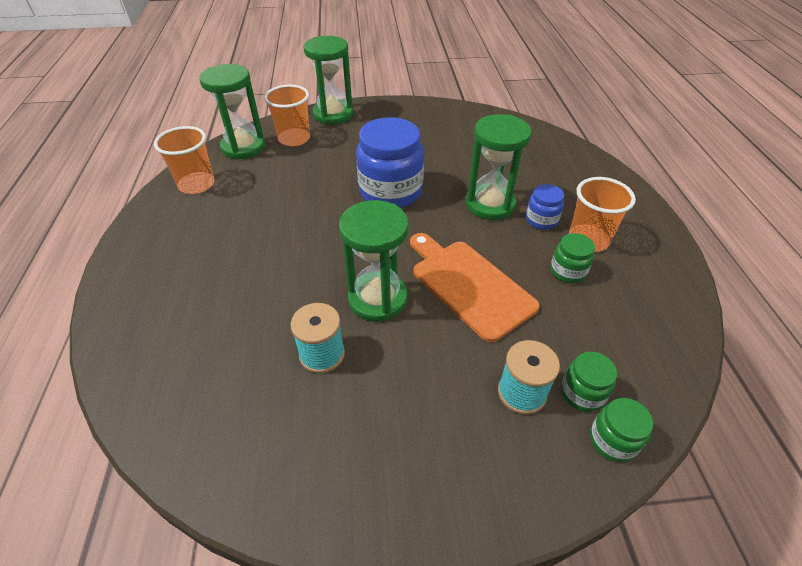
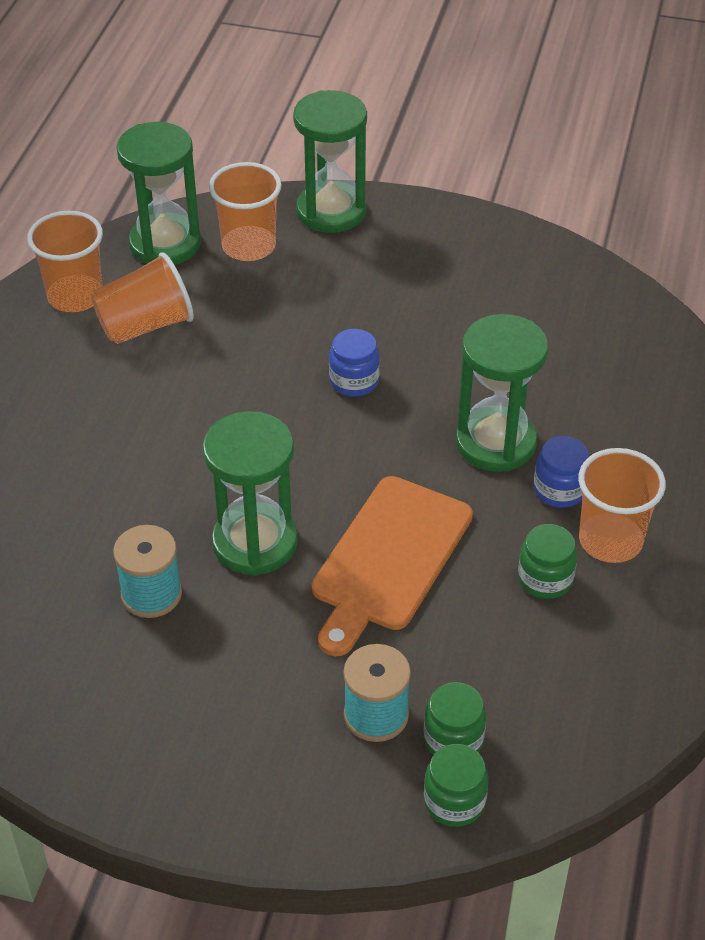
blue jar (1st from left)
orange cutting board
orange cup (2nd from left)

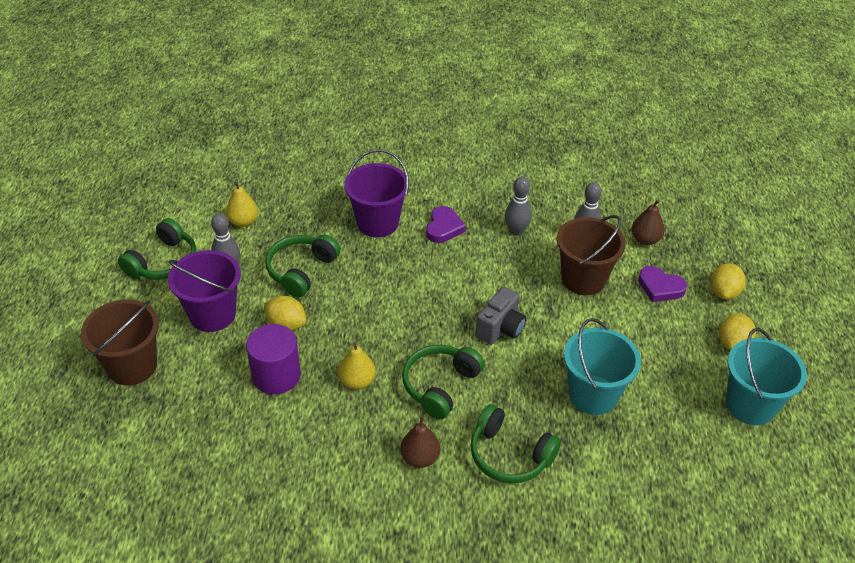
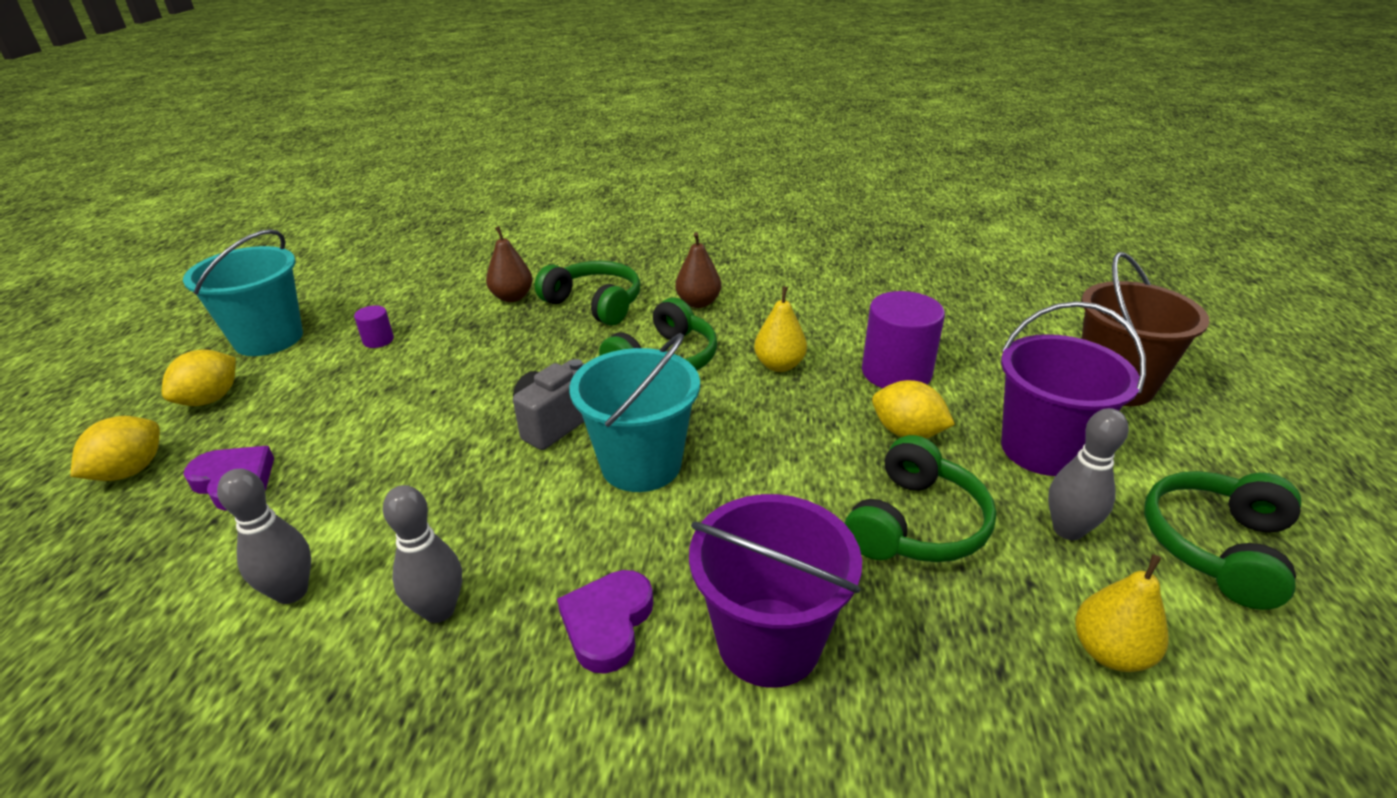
brown pear (1st from left)
brown bucket (2nd from left in the first image)
turquoise bucket (2nd from left)
purple cylinder (1st from left)

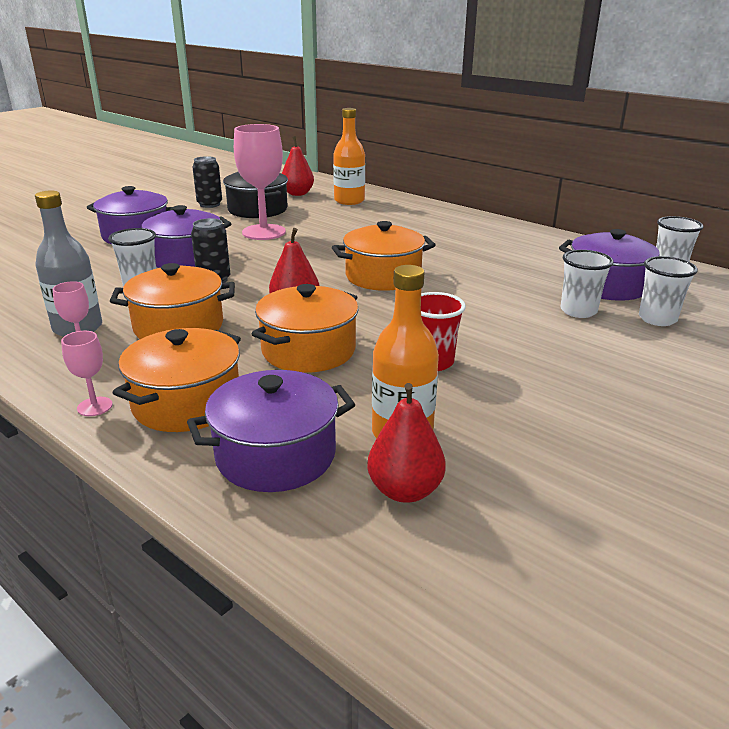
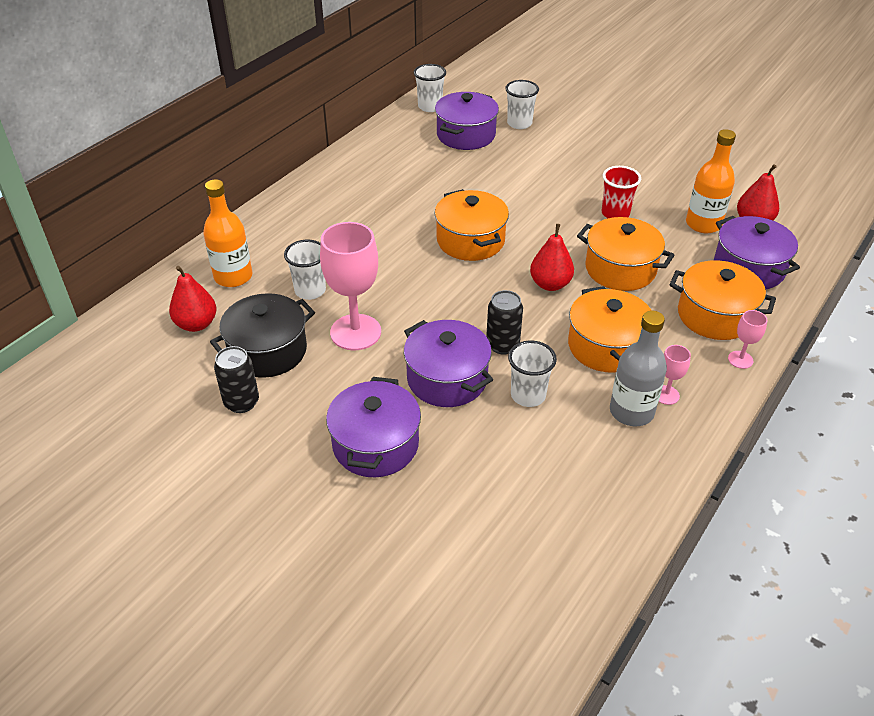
white cup (1st from left)

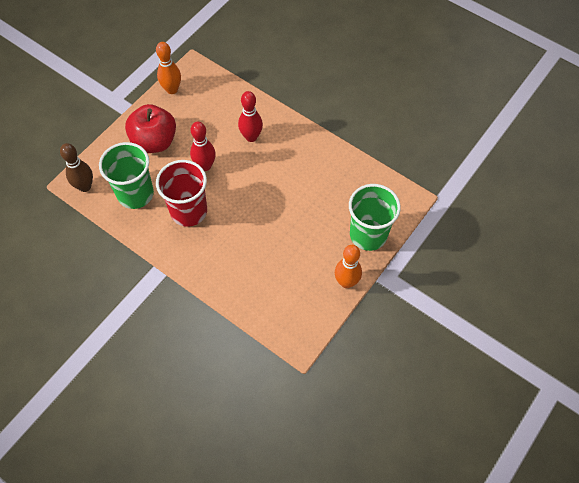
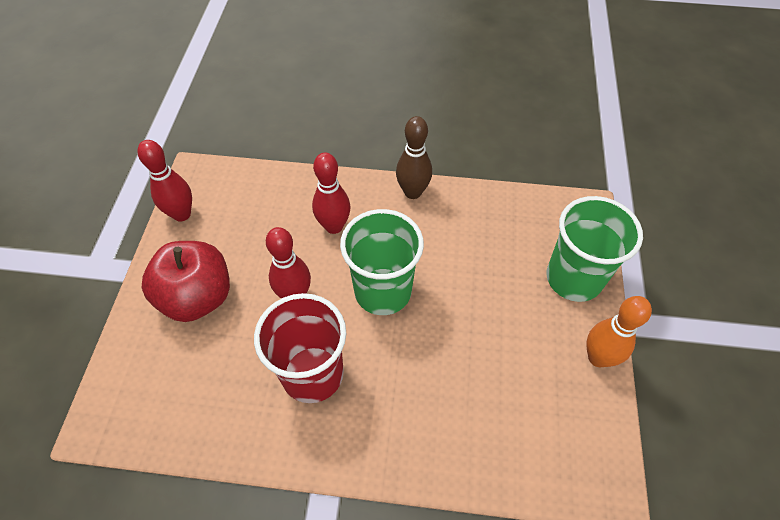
red bowling pin (1st from left)
green cup (1st from left)
brown bowling pin

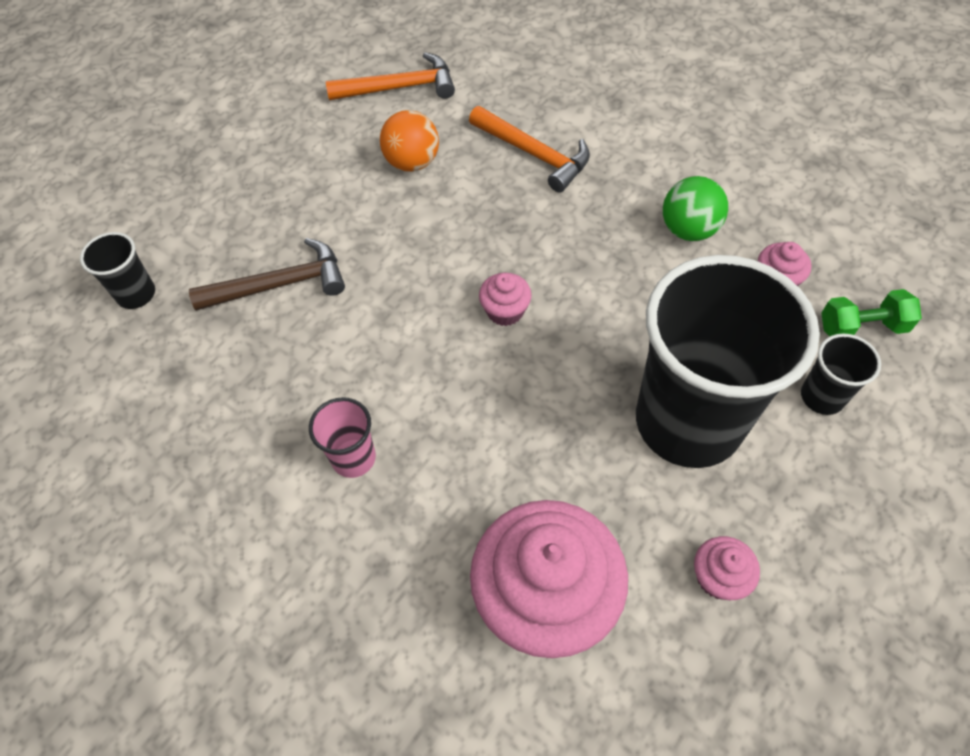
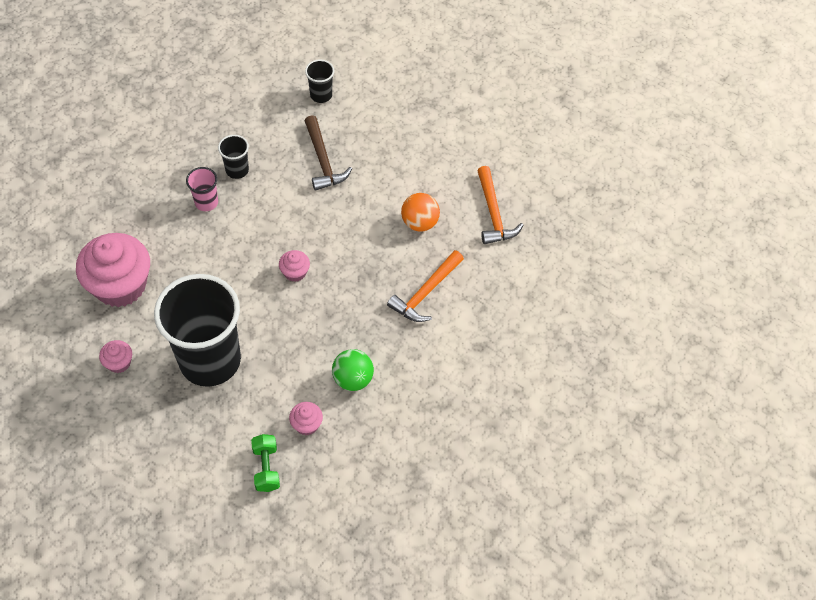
black cup (2nd from left)

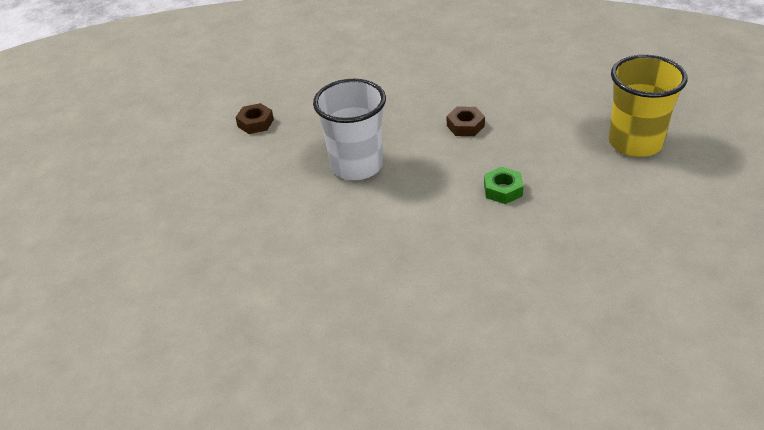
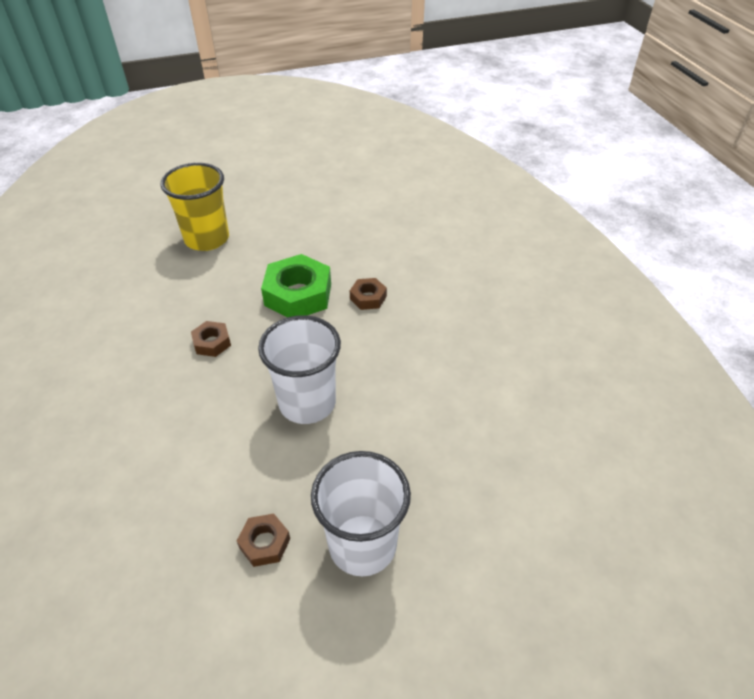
green nut
brown nut (3rd from left)
white cup (2nd from left)

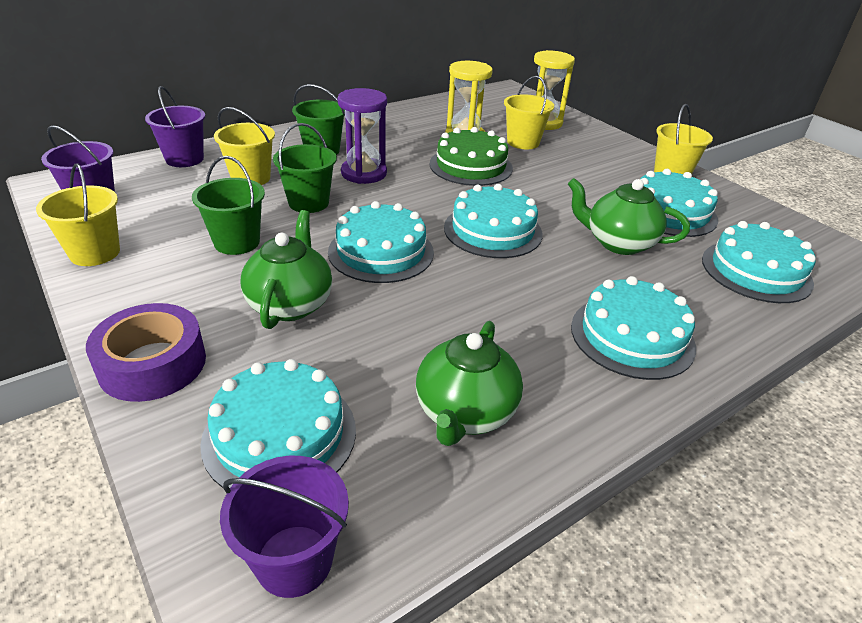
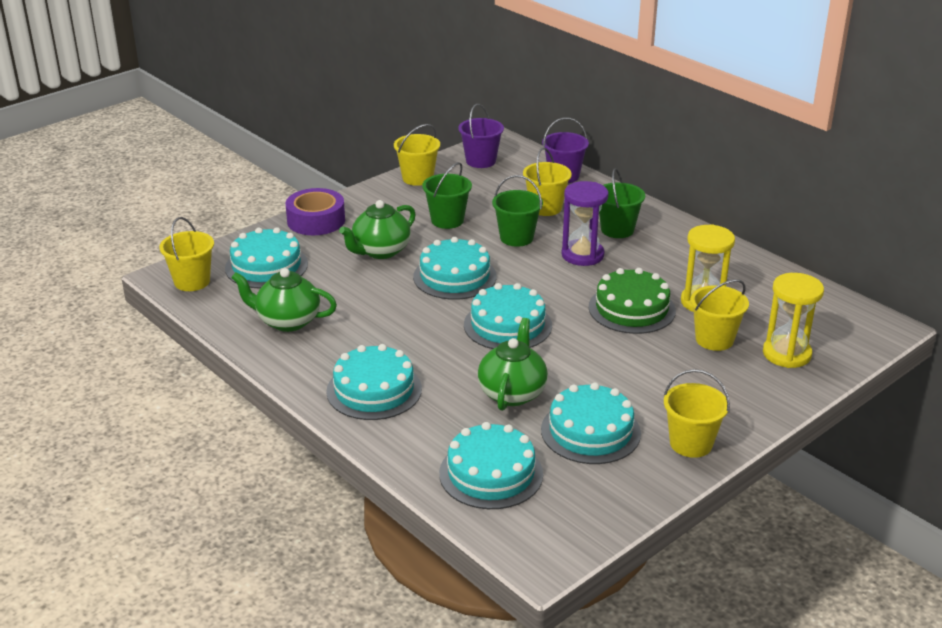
green teapot (2nd from left)
yellow bucket (1st from left)

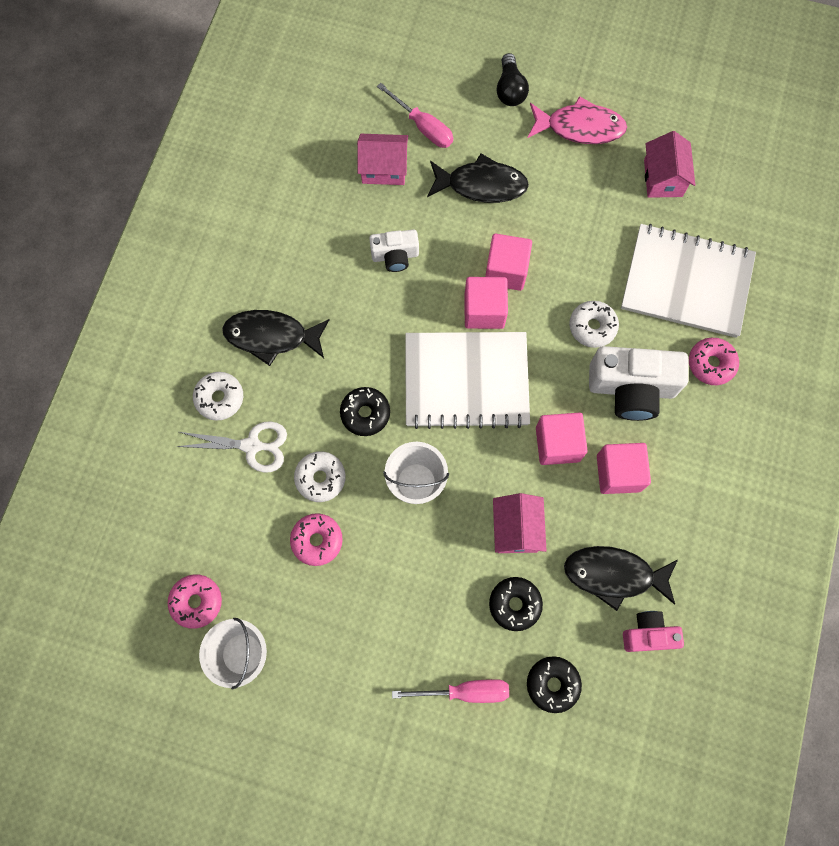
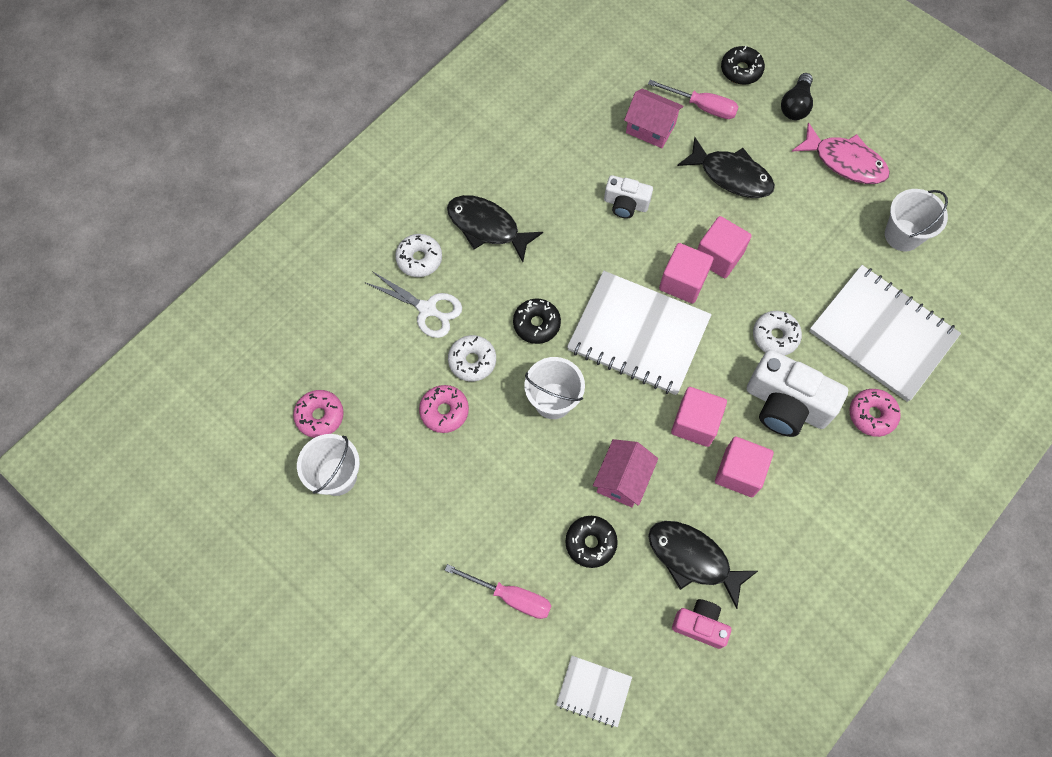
pink screwdriver (2nd from left)
white bucket (3rd from left)
black donut (3rd from left)
white notebook (1st from left)

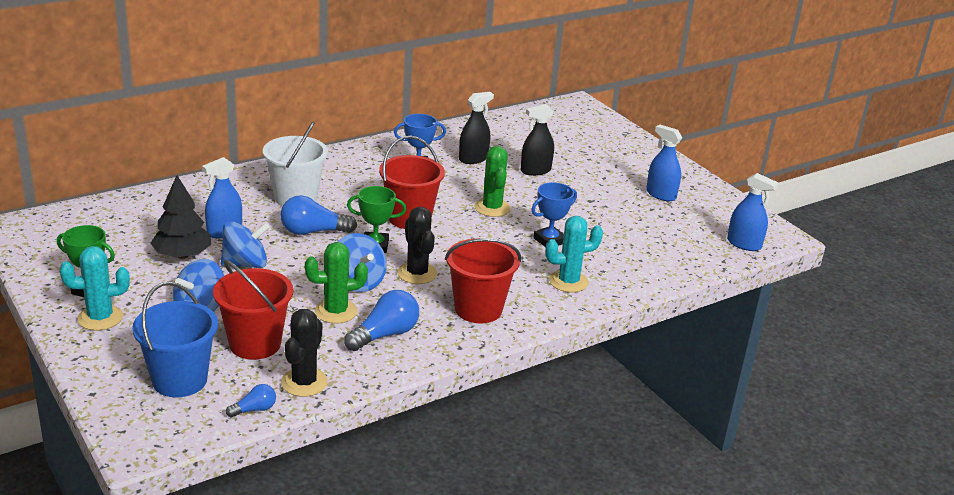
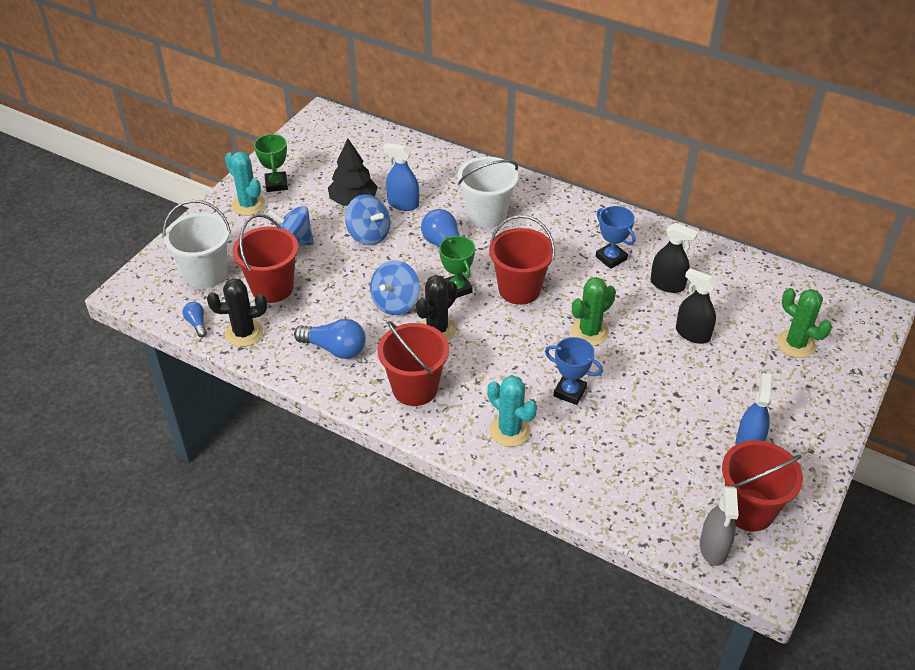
grey spray bottle
green cactus (2nd from left)
white bucket (1st from left)
blue light bulb (1st from left)
red bucket (4th from left)

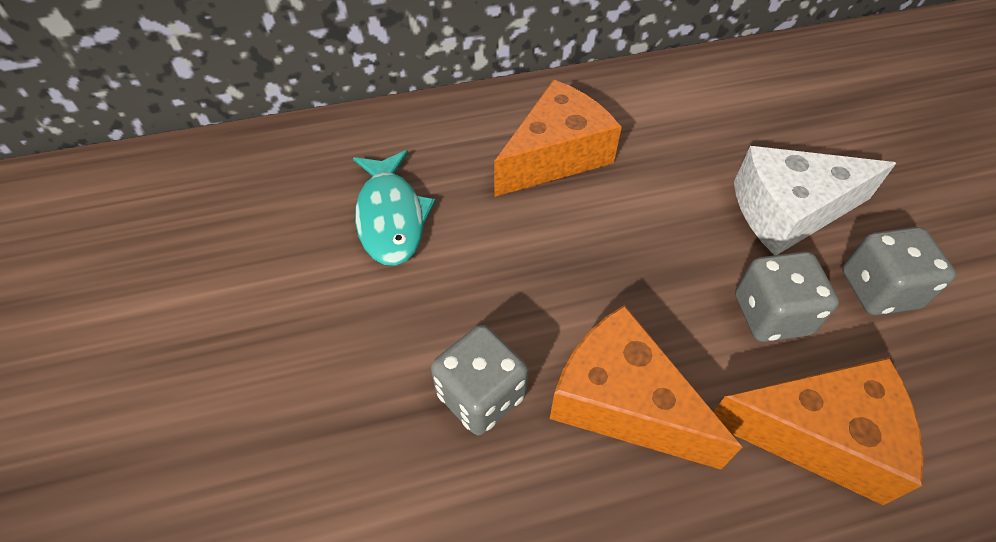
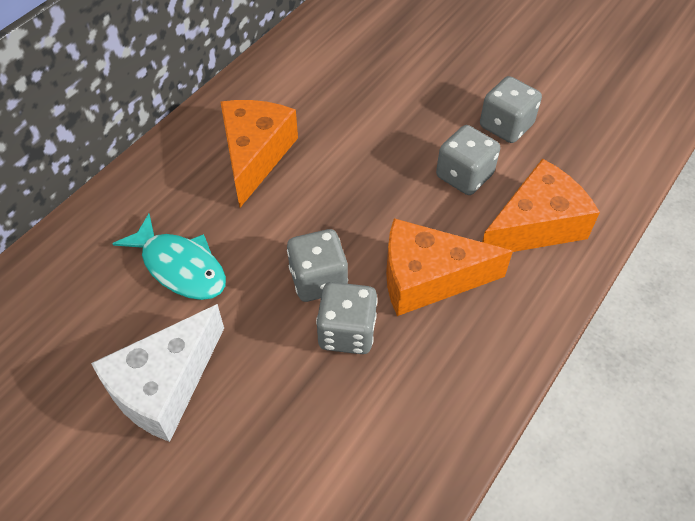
white cheese
grey dice (1st from left)

